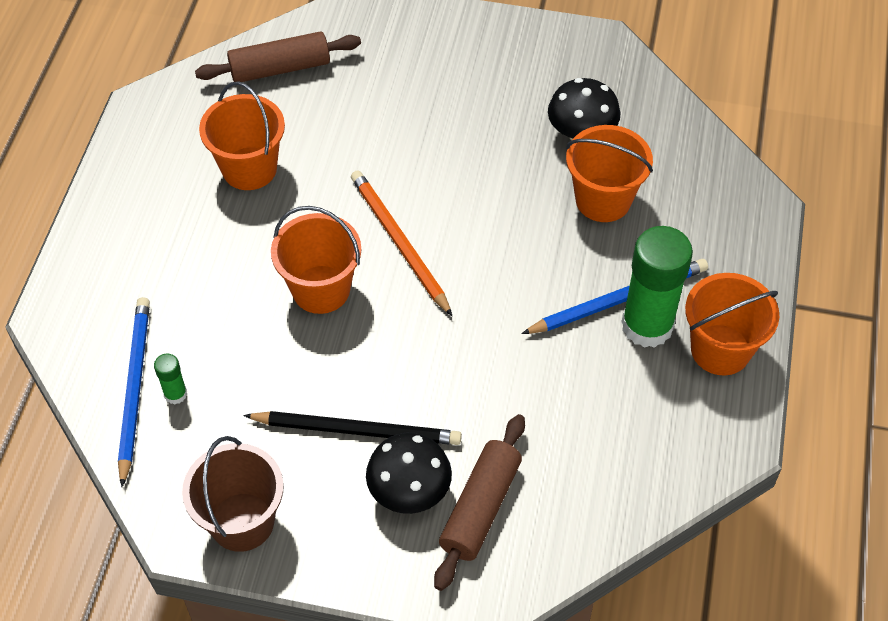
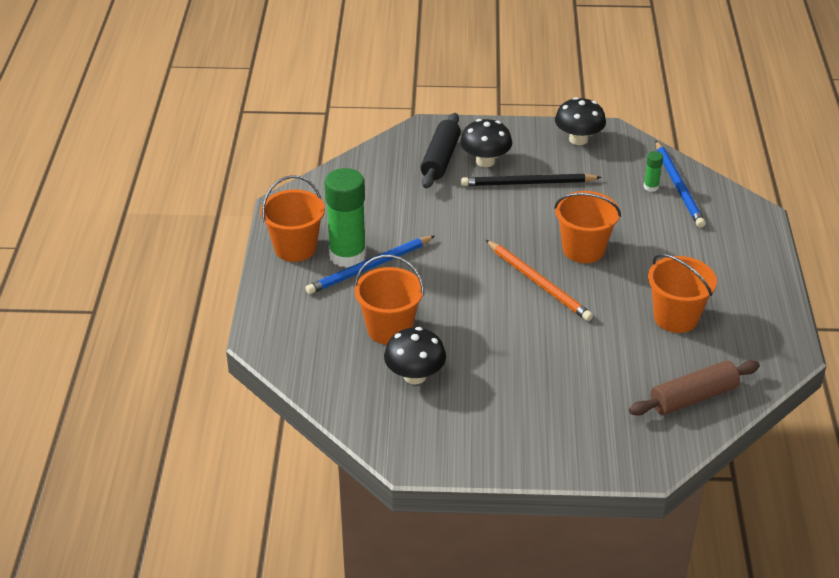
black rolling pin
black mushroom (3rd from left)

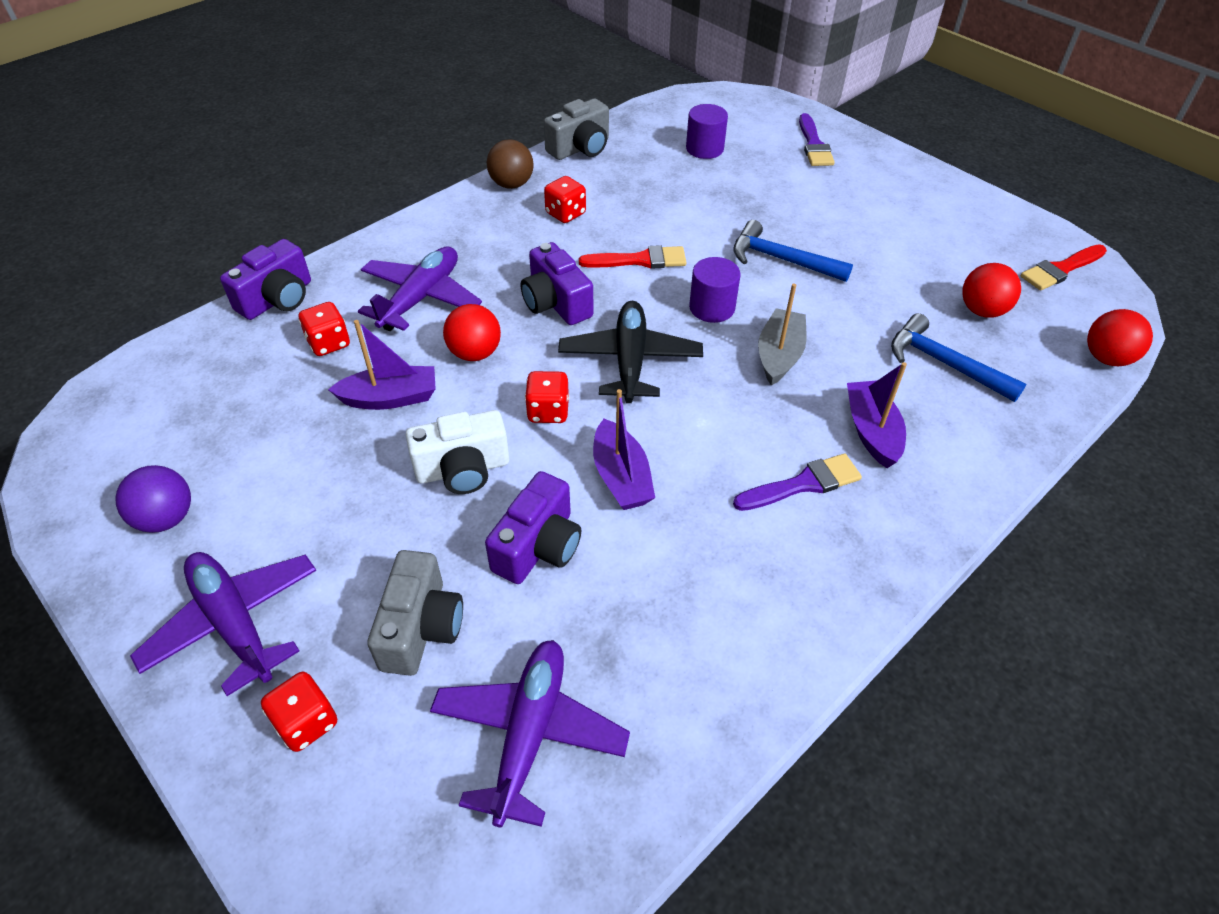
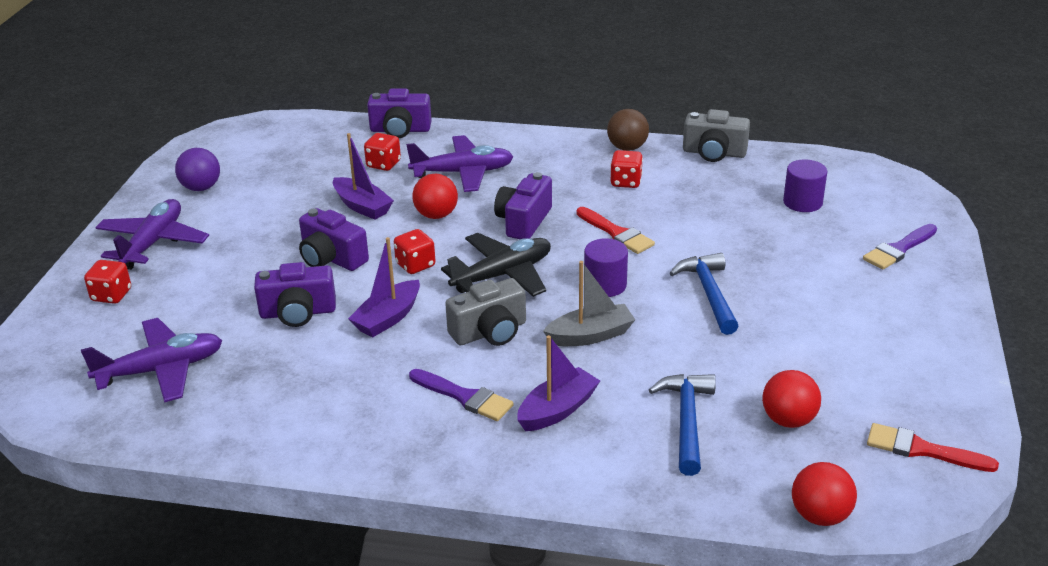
purple camera (2nd from left)
grey camera (1st from left)

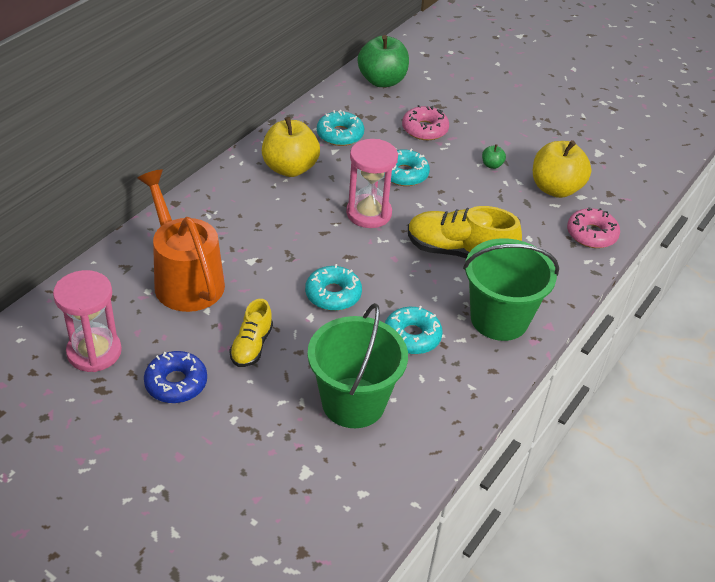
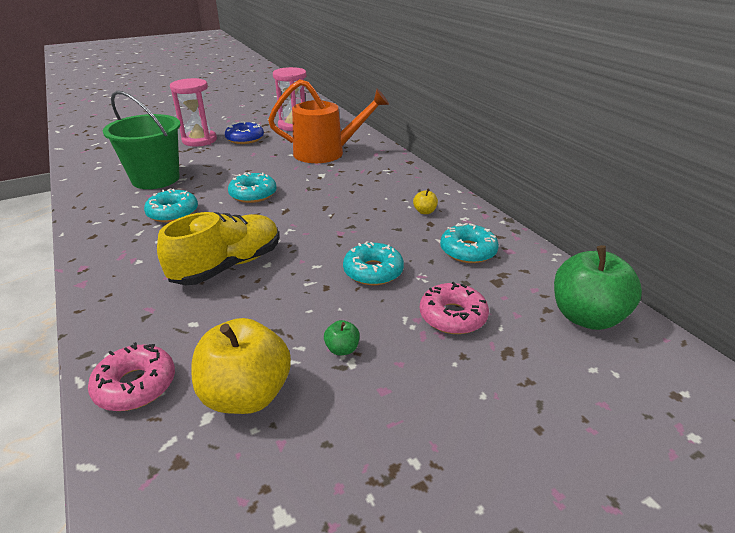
yellow apple (2nd from left)
pink hourglass (1st from left)
green bucket (2nd from left in the first image)
yellow shoe (1st from left in the first image)

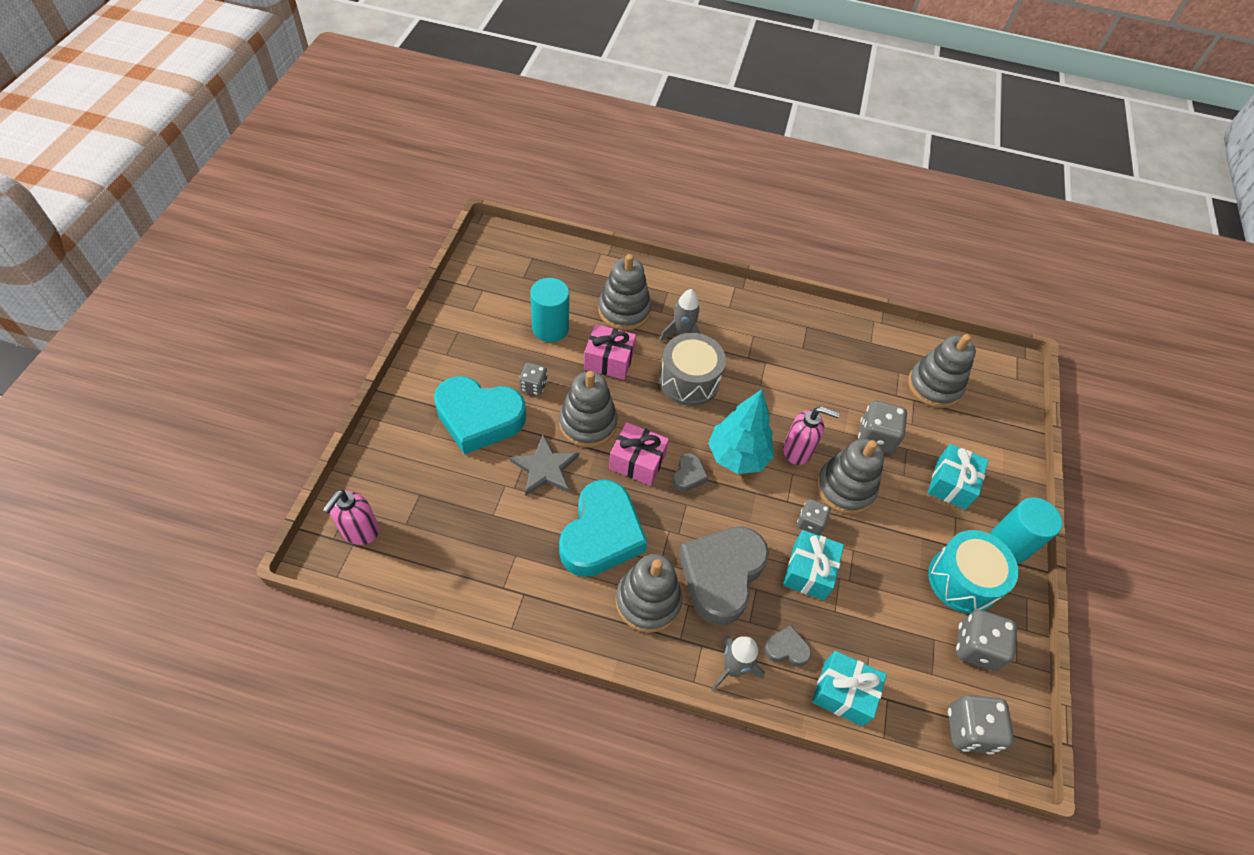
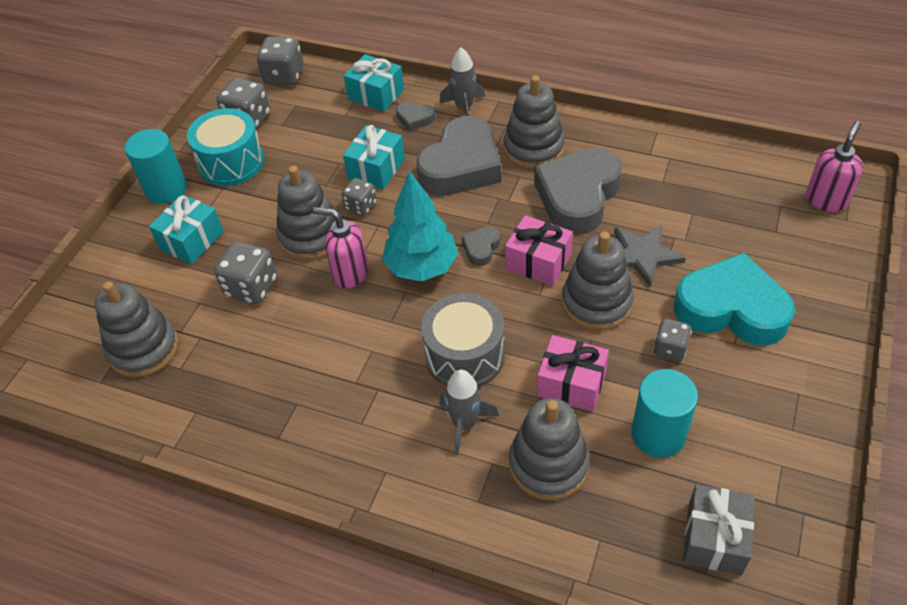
grey heart (4th from left)
grey gift

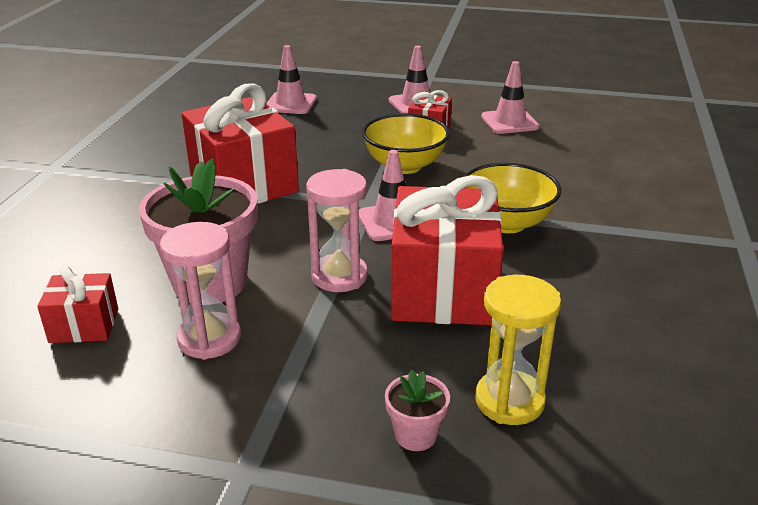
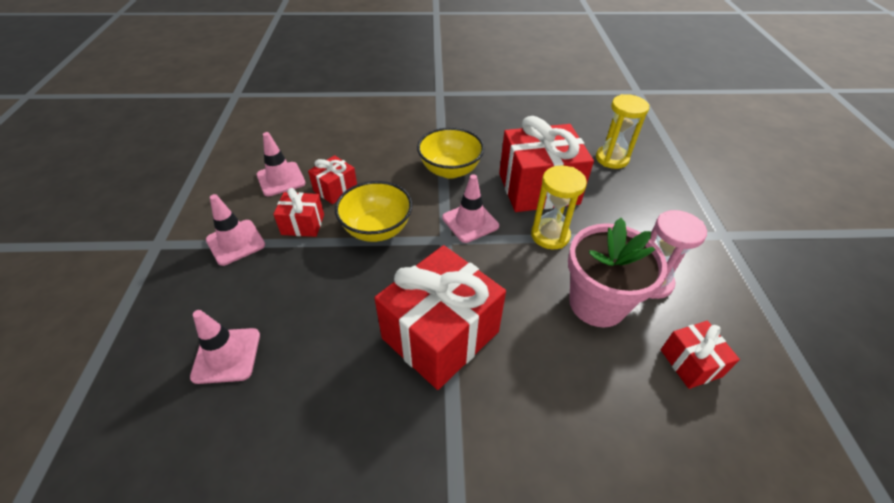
yellow hourglass (1st from left)
pink flower pot (2nd from left in the first image)
red gift (2nd from left)

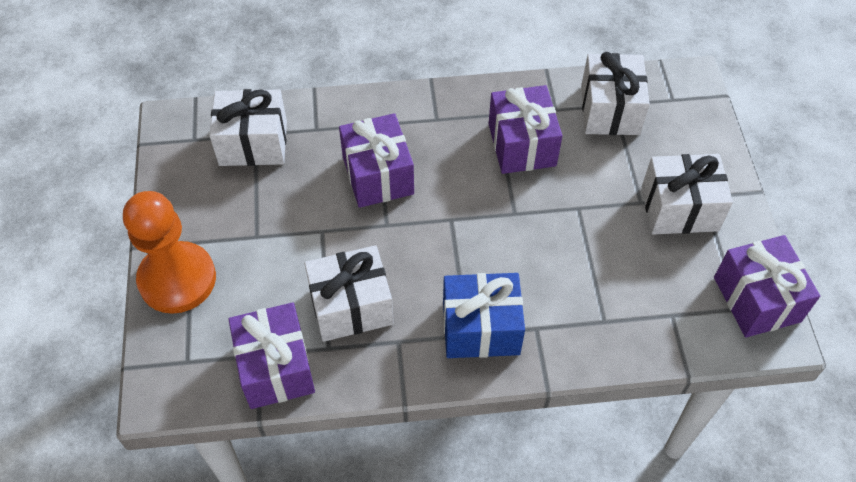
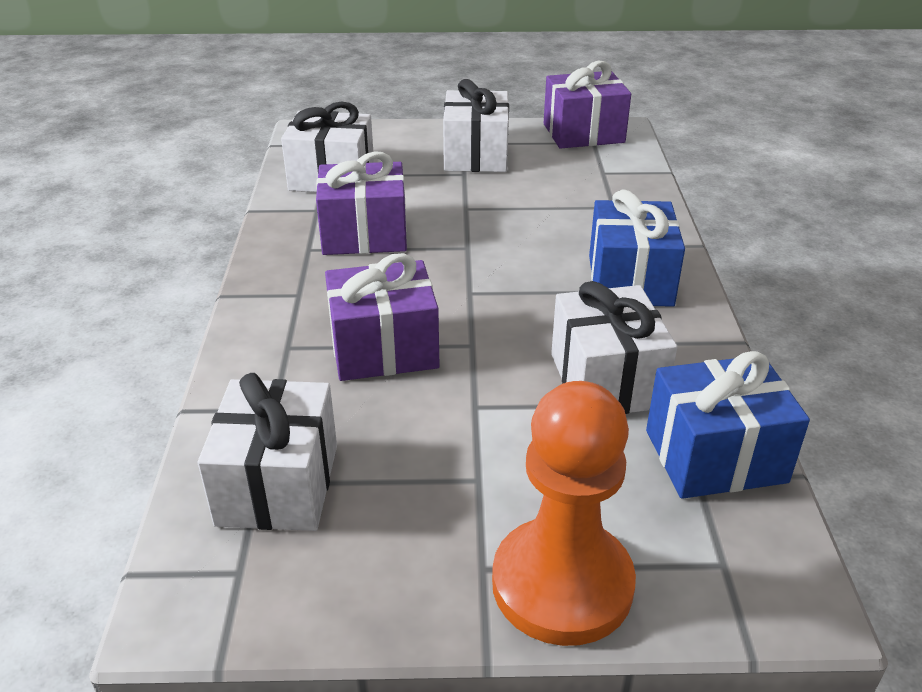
blue gift (2nd from left)

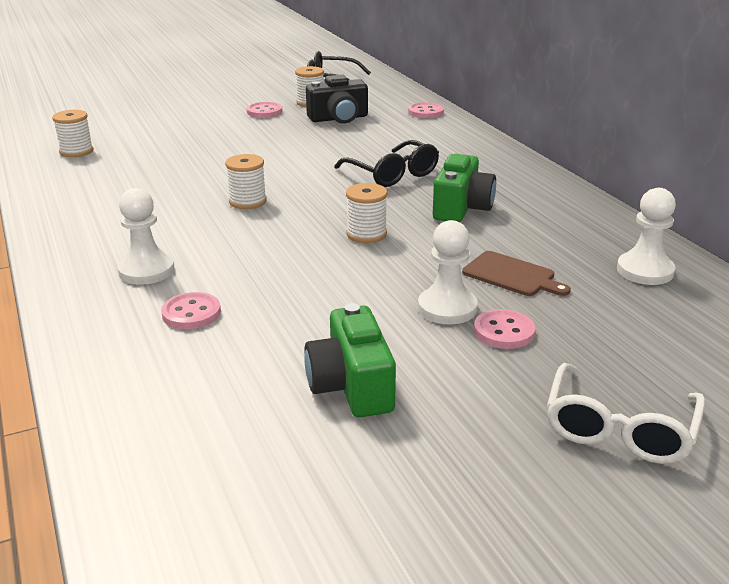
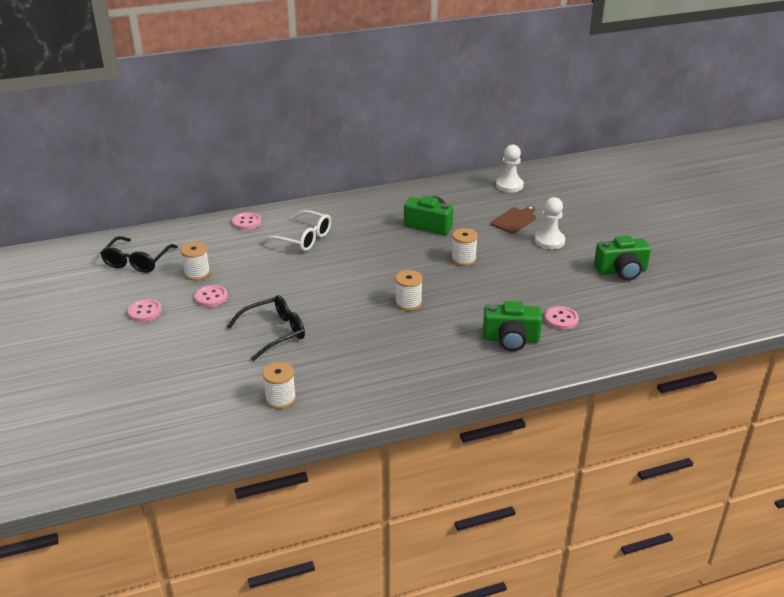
black camera
black glasses (2nd from left)
green camera (2nd from left)
pink button (1st from left)
white glasses

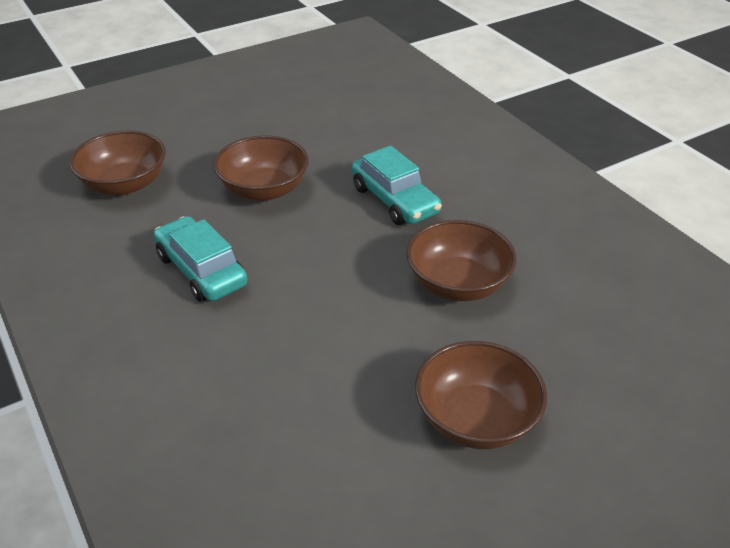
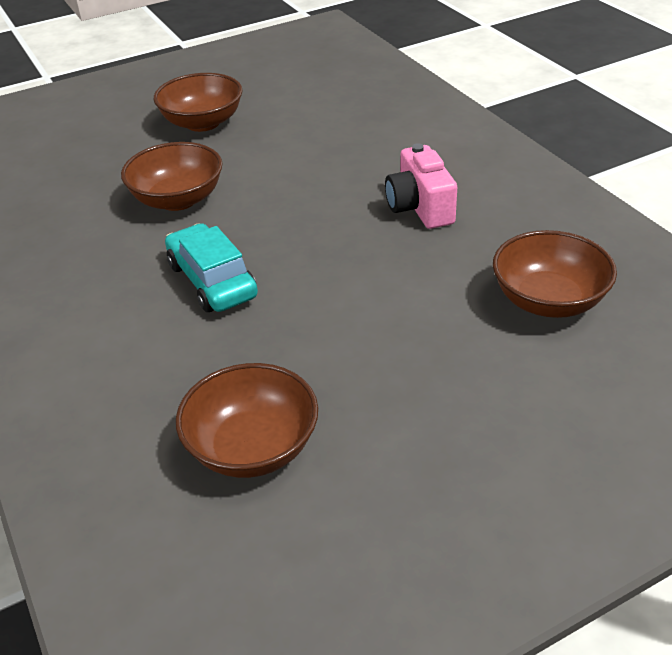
brown bowl (3rd from left)
pink camera

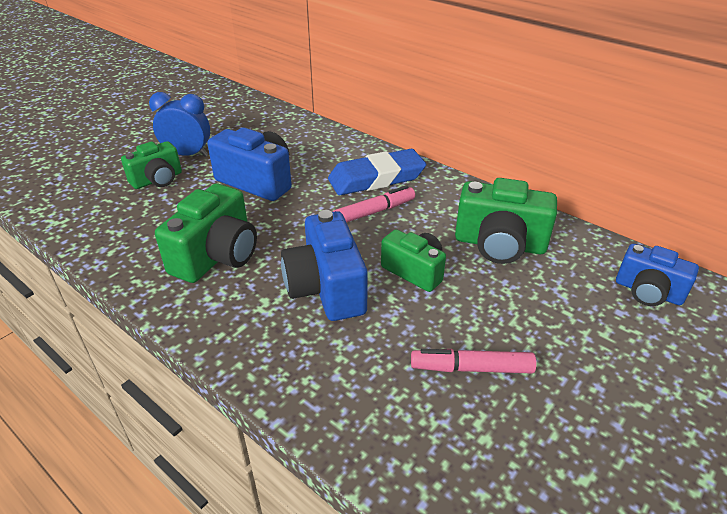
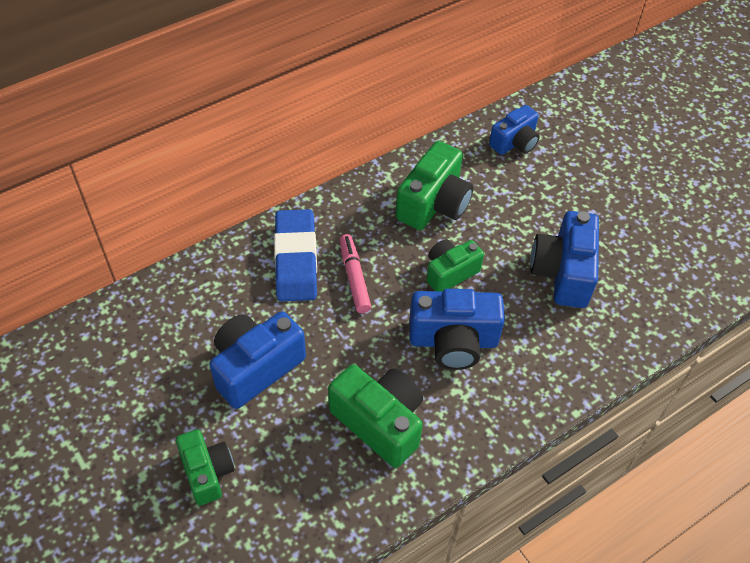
blue clock
blue camera (4th from left)

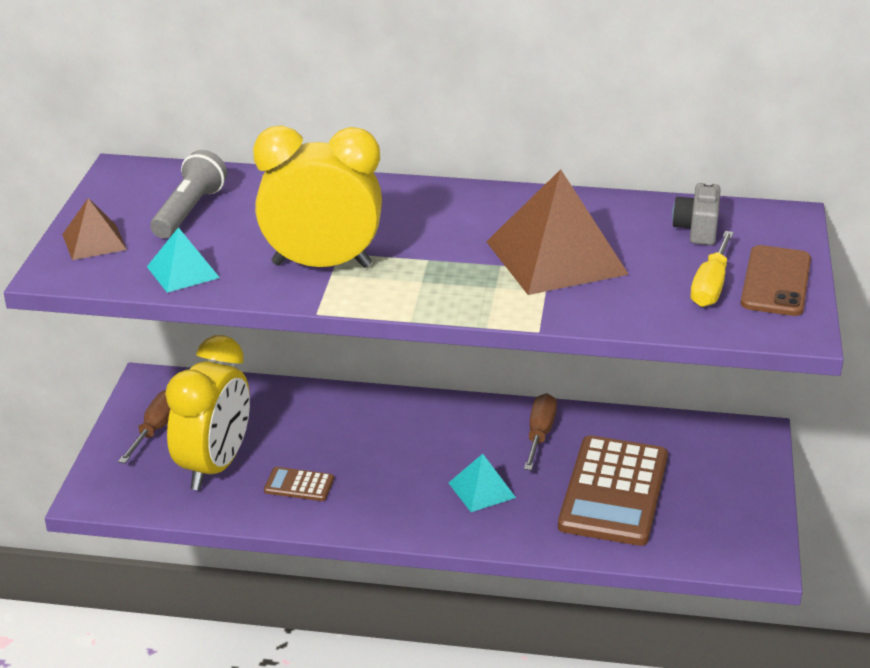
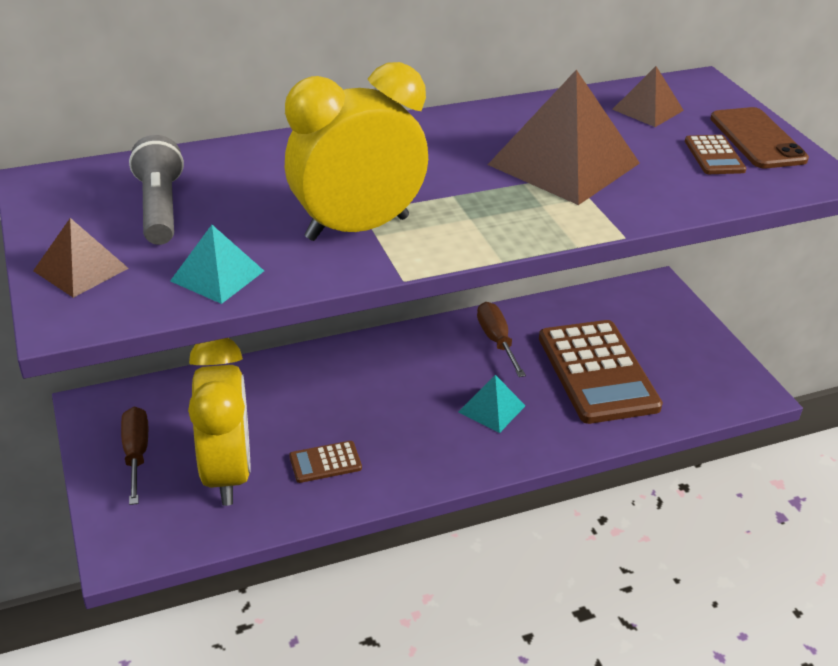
brown pyramid (3rd from left)
brown calculator (3rd from left)

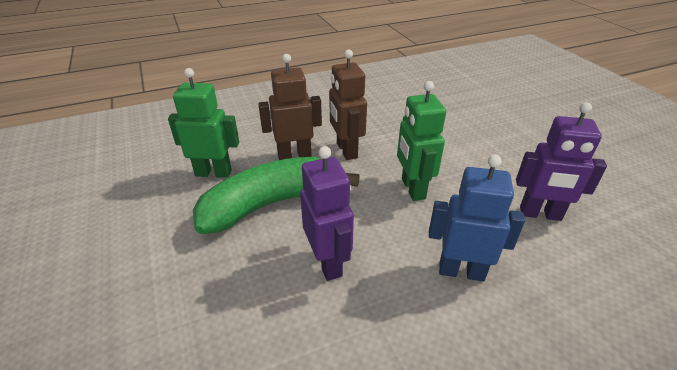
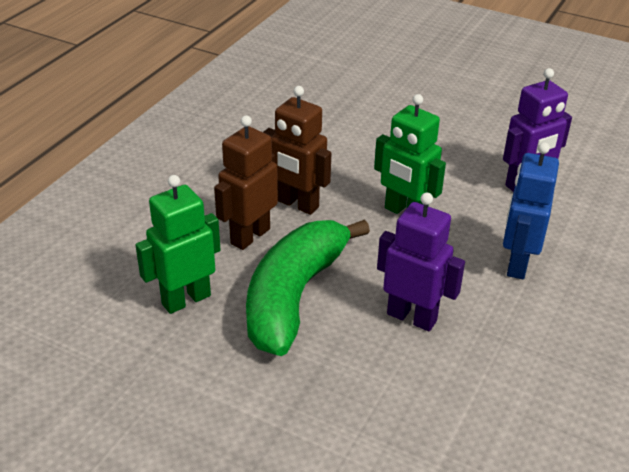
blue robot

